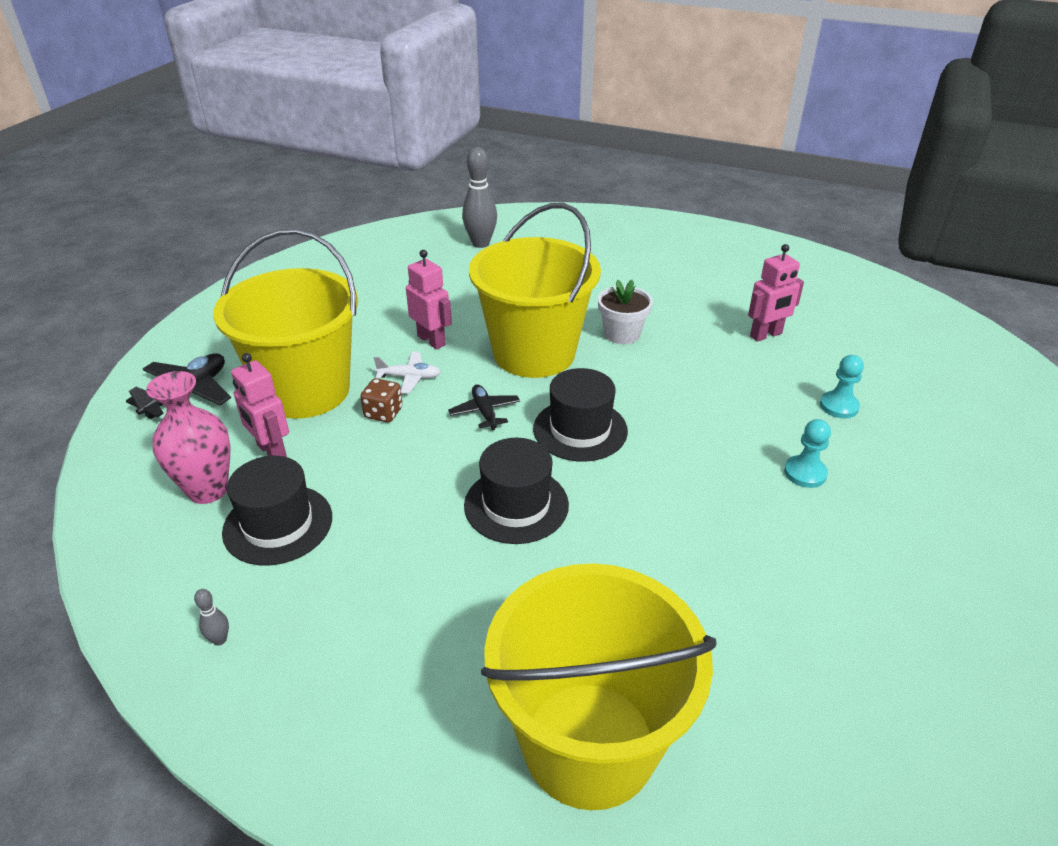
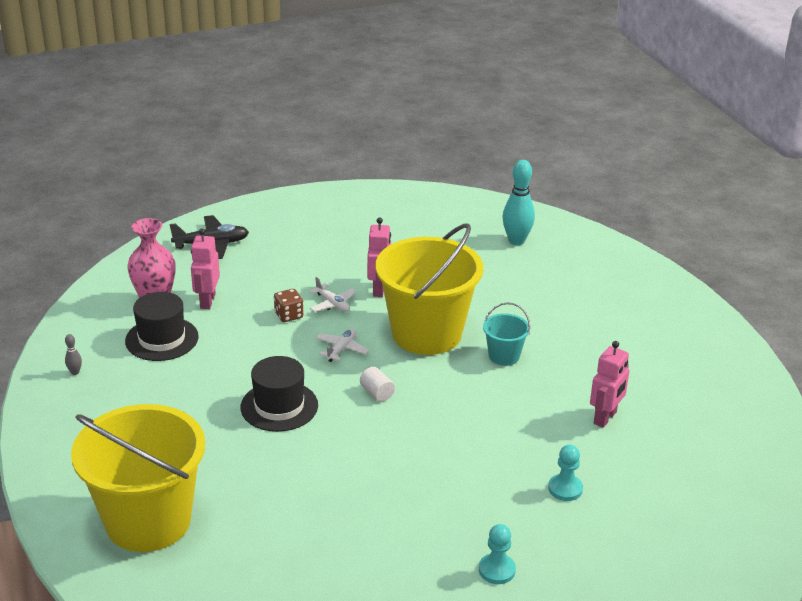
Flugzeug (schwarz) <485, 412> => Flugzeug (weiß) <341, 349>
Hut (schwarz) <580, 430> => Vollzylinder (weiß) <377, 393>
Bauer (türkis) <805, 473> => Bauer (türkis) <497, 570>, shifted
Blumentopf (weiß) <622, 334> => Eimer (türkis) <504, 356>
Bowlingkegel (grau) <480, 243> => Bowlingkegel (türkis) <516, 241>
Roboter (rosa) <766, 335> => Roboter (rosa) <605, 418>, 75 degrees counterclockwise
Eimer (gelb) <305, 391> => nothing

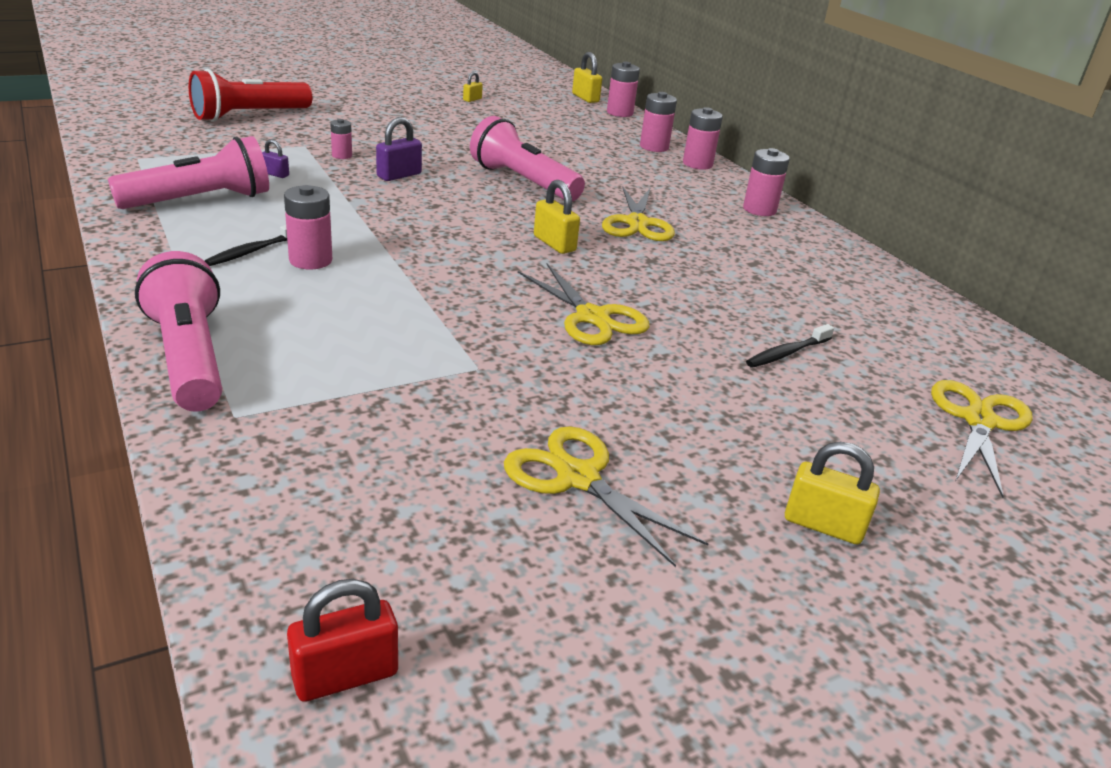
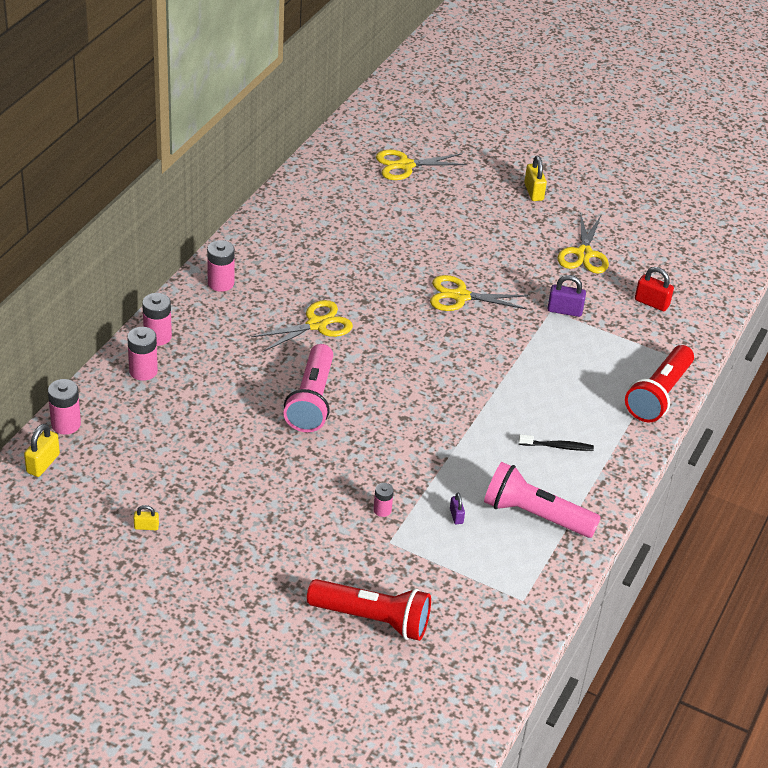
Schere (gelb) <592, 317> => Schere (gelb) <460, 296>, 105 degrees counterclockwise
Vorhängeschloss (lila) <399, 175> => Vorhängeschloss (lila) <564, 310>, shifted
Taschenlampe (rosa) <189, 357> => Taschenlampe (rot) <659, 395>
Vorhängeschloss (rot) <345, 675> => Vorhängeschloss (rot) <651, 303>, shifted
Batterie (rosa) <310, 260> => nothing
Vorhängeschloss (gelb) <554, 244> => nothing
Zahnbürste (schwarz) <787, 353> => nothing

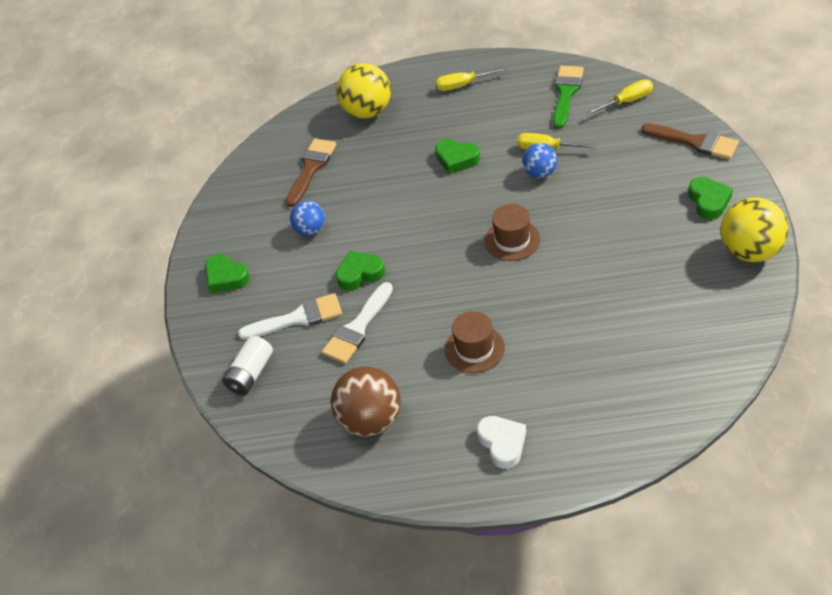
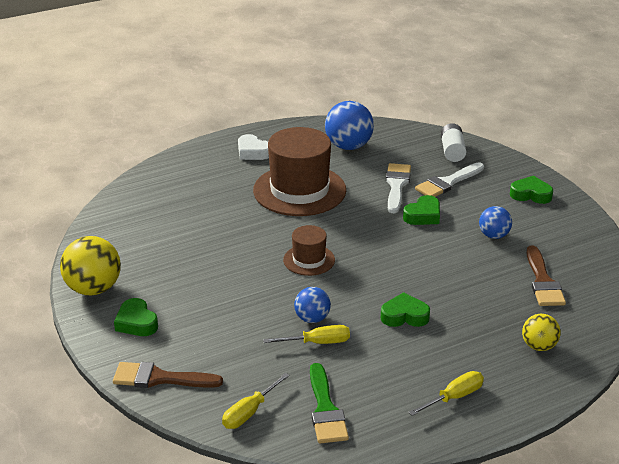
Hut (braun) <474, 348> => Hut (braun) <299, 190>, x1.97
Ball (braun) <370, 420> => Ball (blau) <348, 146>
Ball (gelb) <367, 111> => Ball (gelb) <539, 346>, x0.59

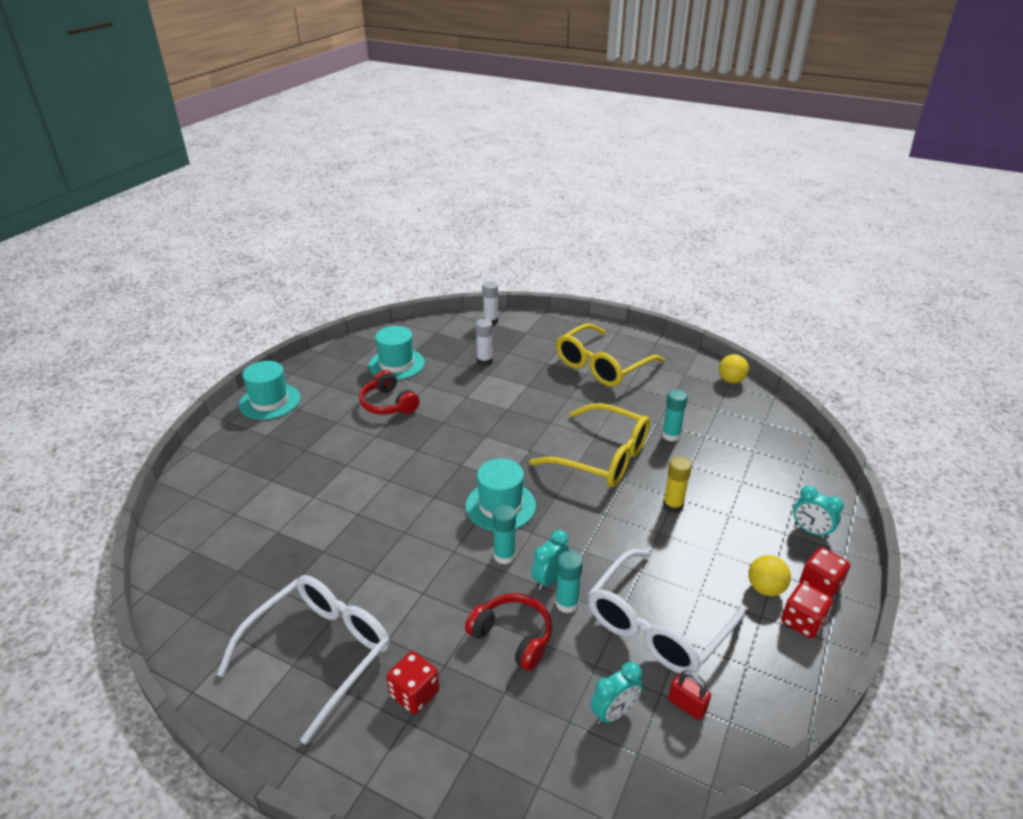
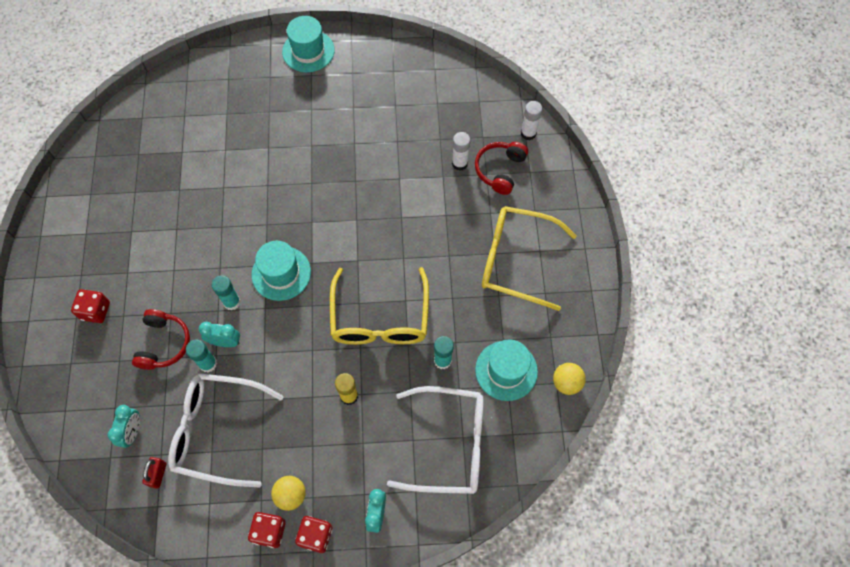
Wecker (türkis) <614, 713> => Wecker (türkis) <133, 432>, 105 degrees counterclockwise
Brille (weiß) <319, 653> => Brille (weiß) <449, 444>, shifted
Kopfhörer (rot) <388, 404> => Kopfhörer (rot) <500, 170>, shifted
Hut (türkis) <396, 364> => Hut (türkis) <506, 370>, shifted

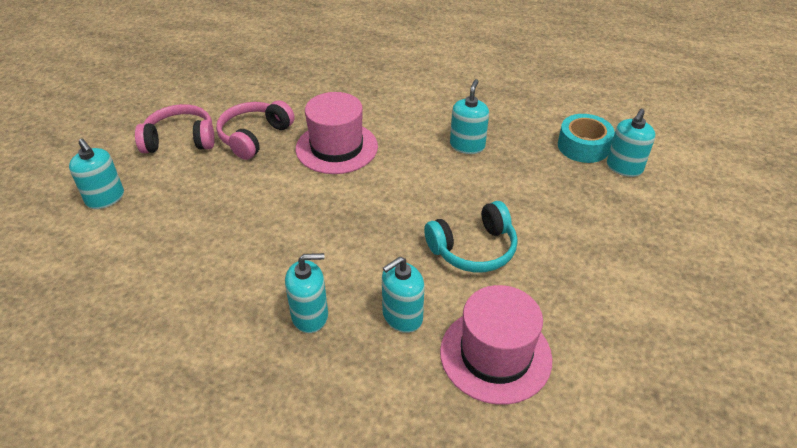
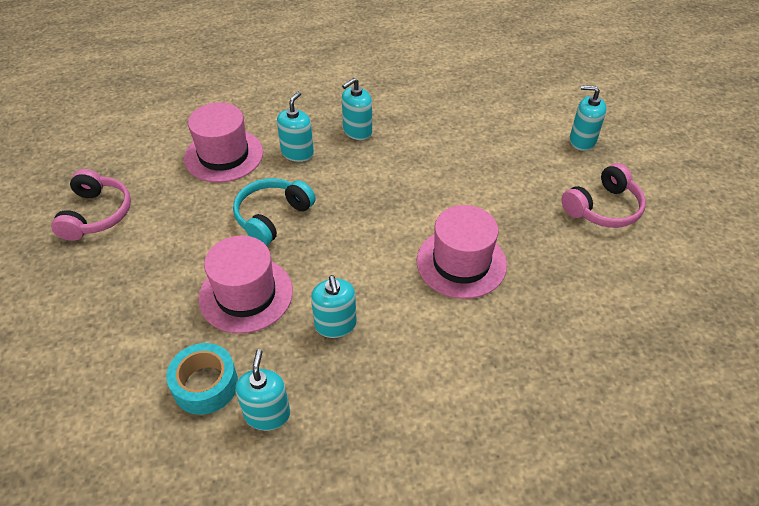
Kopfhörer (rosa) <254, 137> => Kopfhörer (rosa) <96, 214>, shifted
nothing => Hut (rosa) <246, 294>
Seifenspender (türkis) <624, 167> => Seifenspender (türkis) <267, 414>, shifted

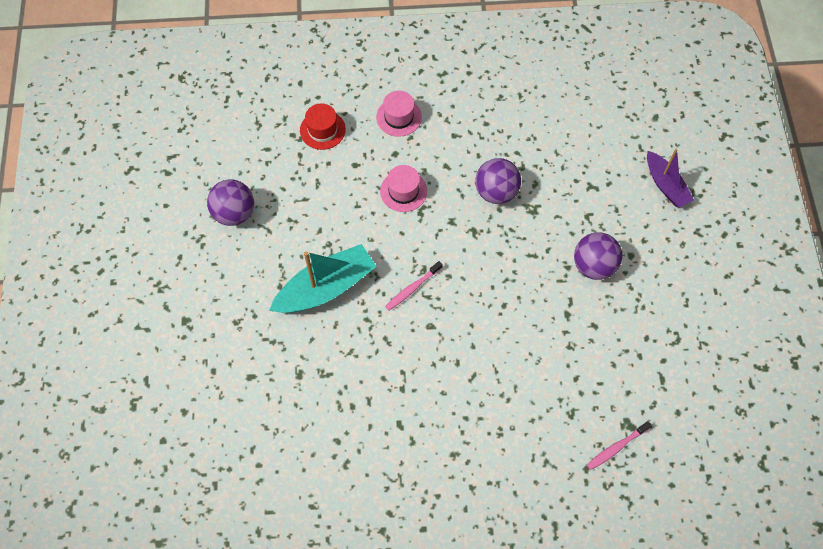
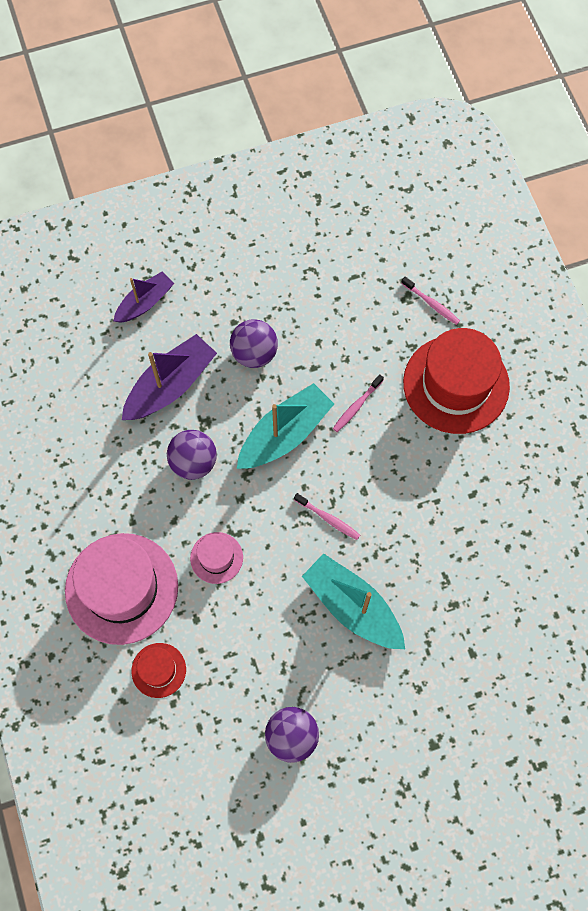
Hut (rosa) <399, 117> => Hut (rosa) <121, 588>, x2.12
nothing => Boot (lila) <170, 385>
nothing => Boot (türkis) <285, 434>
nothing => Zahnbürste (rosa) <357, 406>
nothing => Hut (rot) <456, 384>

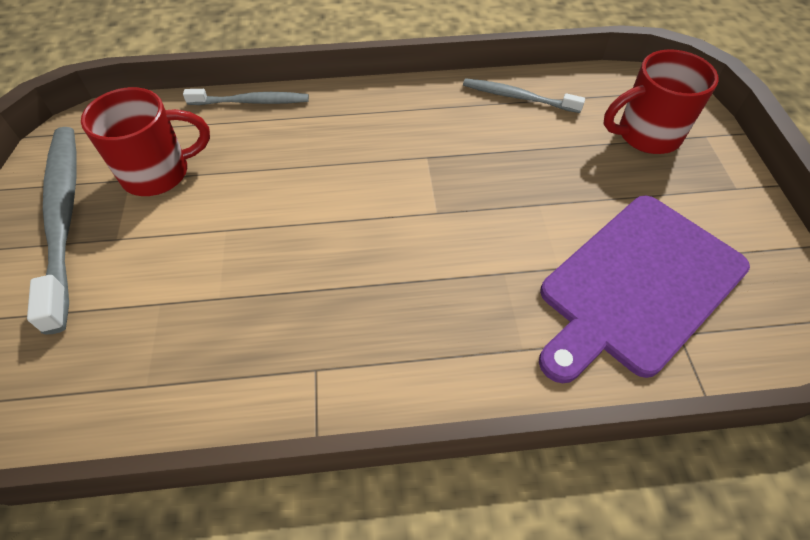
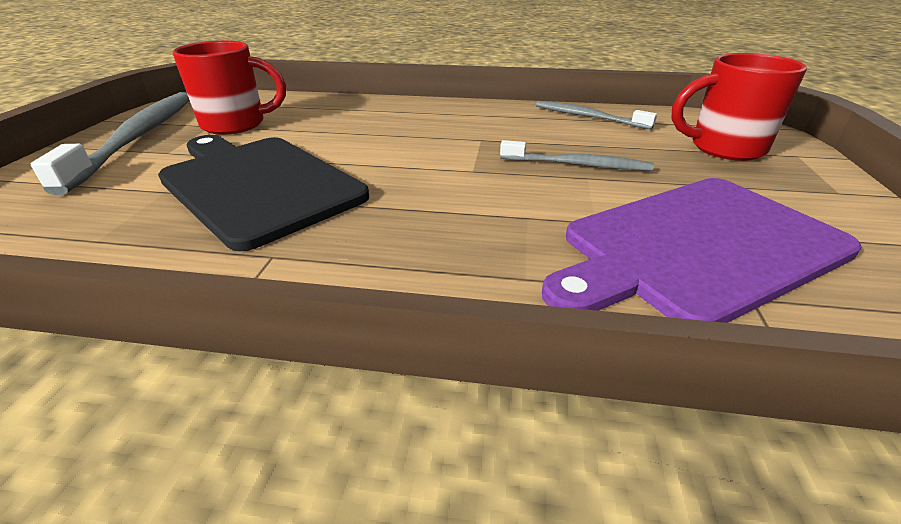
nothing => Schneidebrett (schwarz) <257, 184>
Zahnbürste (grau) <251, 102> => Zahnbürste (grau) <577, 164>, shifted

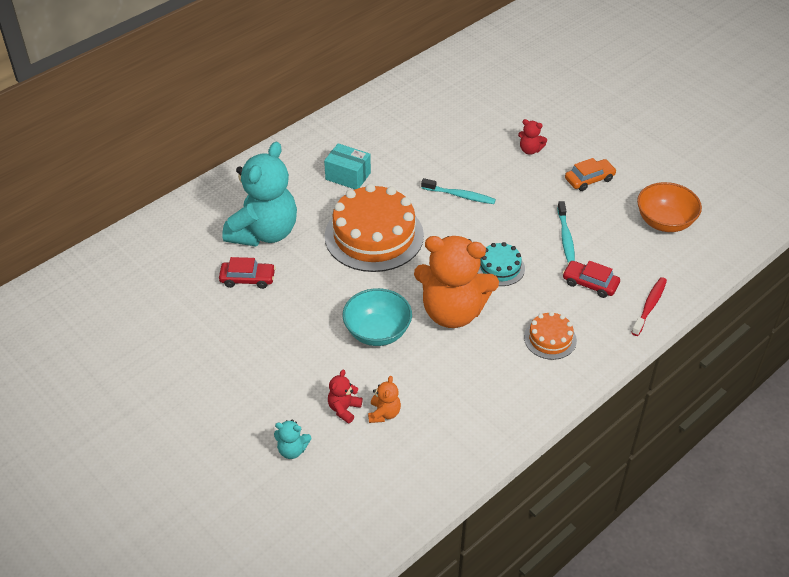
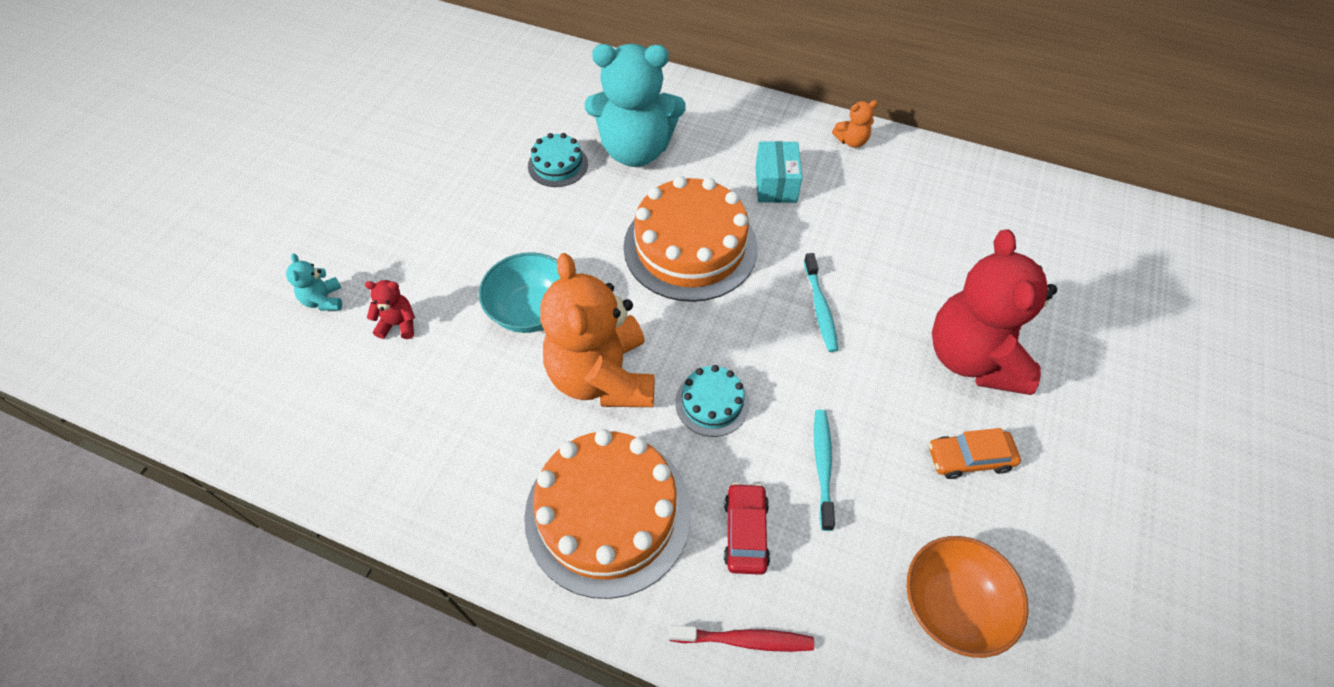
Kuchen (orange) <550, 339> => Kuchen (orange) <608, 513>, x2.06
Auto (rot) <247, 279> => Kuchen (türkis) <558, 165>
Zahnbürste (türkis) <565, 237> => Zahnbürste (türkis) <822, 466>, 120 degrees clockwise
Teddybär (orange) <384, 413> => Teddybär (orange) <851, 141>, shifted
Auto (orange) <589, 179> => Auto (orange) <969, 458>, 135 degrees clockwise
Teddybär (rot) <530, 150> => Teddybär (rot) <973, 358>, x2.46

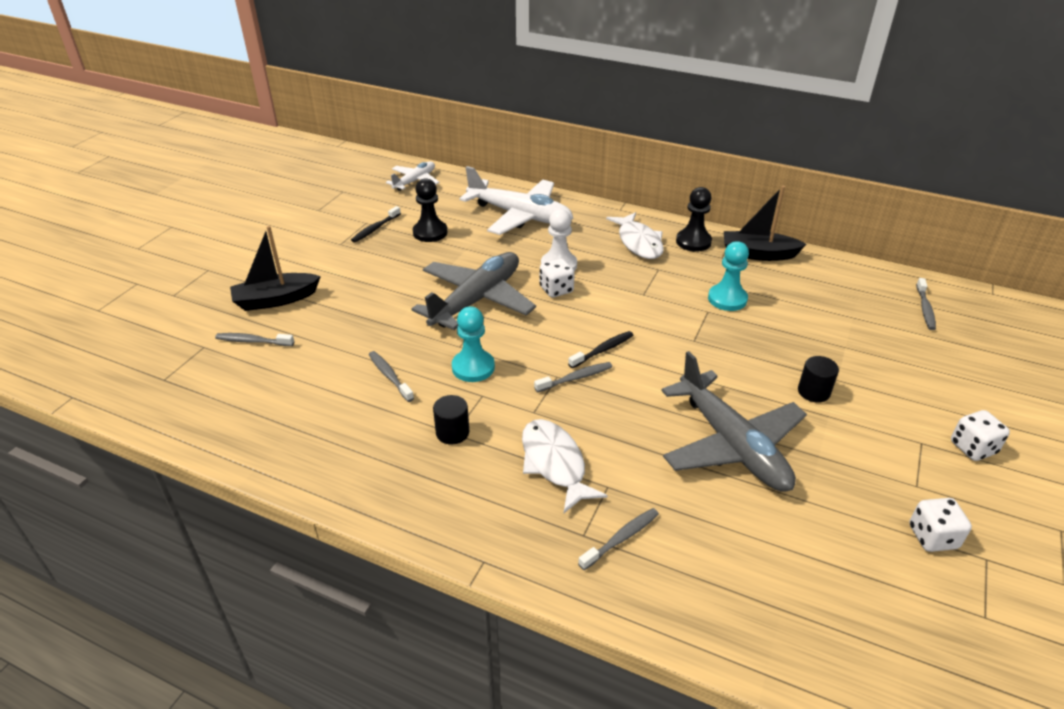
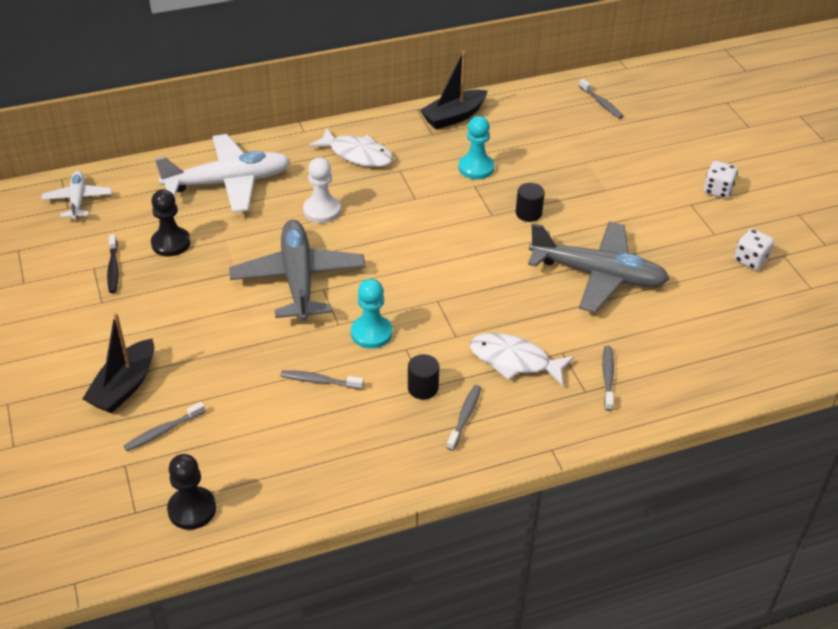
Bauer (schwarz) <693, 242> => Bauer (schwarz) <192, 509>, shifted
Zahnbürste (grau) <576, 378> => Zahnbürste (grau) <465, 416>, shifted
Vollzylinder (schwarz) <813, 392> => Vollzylinder (schwarz) <528, 213>, shifted
Spielwürfel (weiß) <556, 290> => nothing
Zahnbürste (schwarz) <603, 350> => nothing

